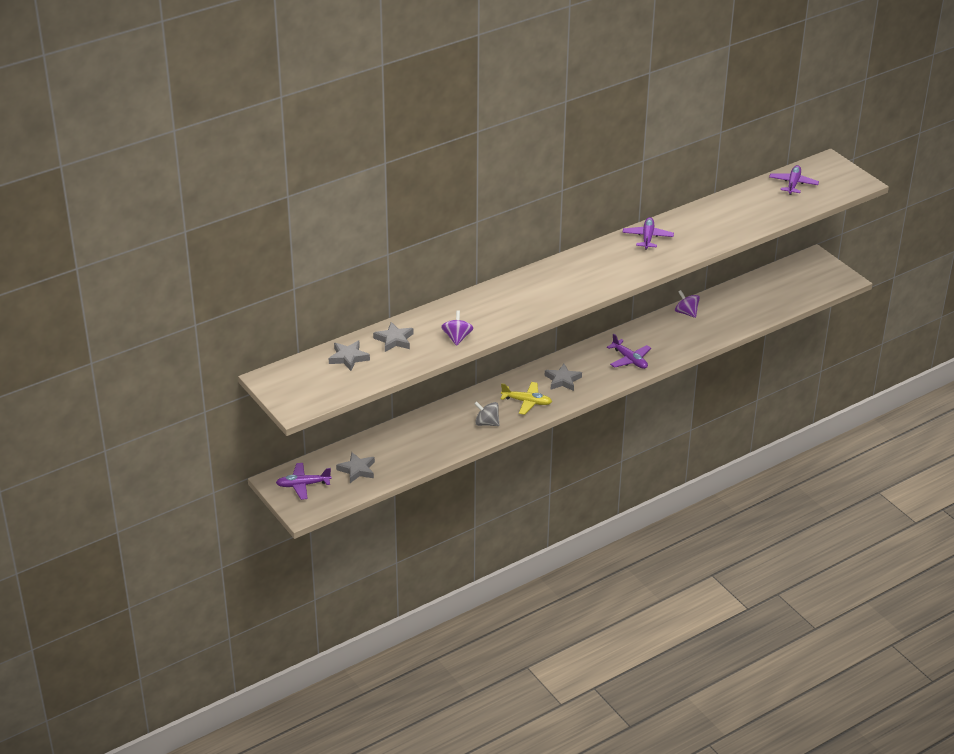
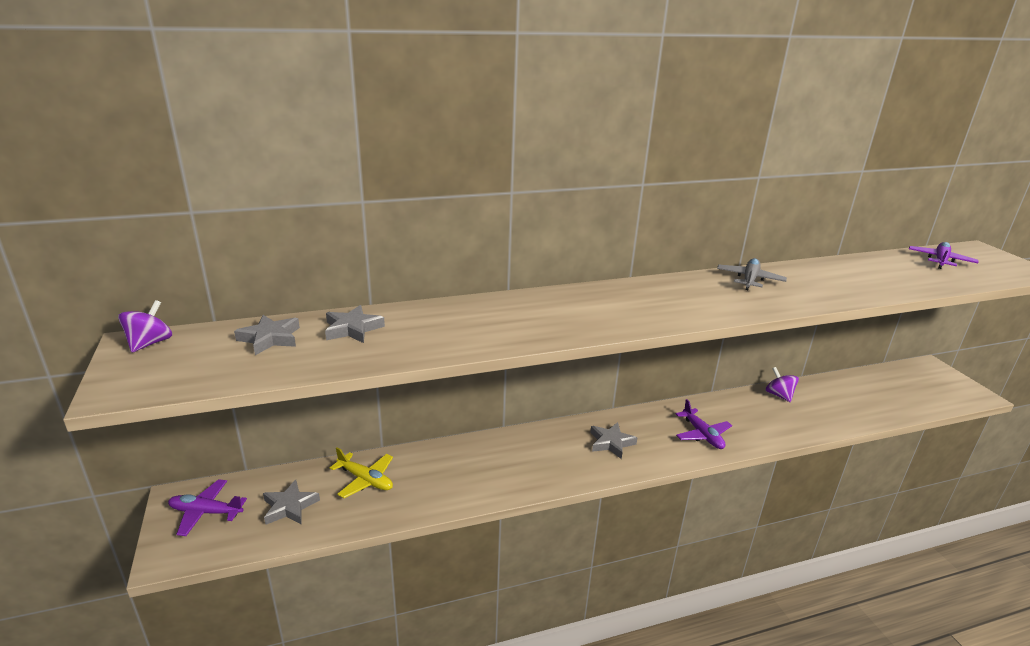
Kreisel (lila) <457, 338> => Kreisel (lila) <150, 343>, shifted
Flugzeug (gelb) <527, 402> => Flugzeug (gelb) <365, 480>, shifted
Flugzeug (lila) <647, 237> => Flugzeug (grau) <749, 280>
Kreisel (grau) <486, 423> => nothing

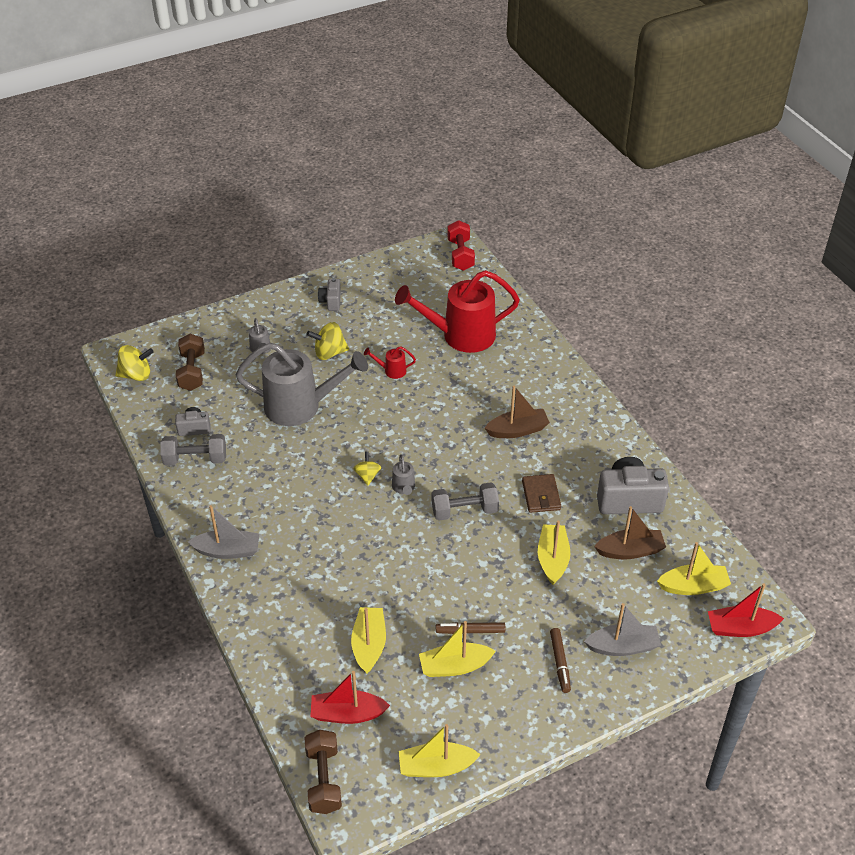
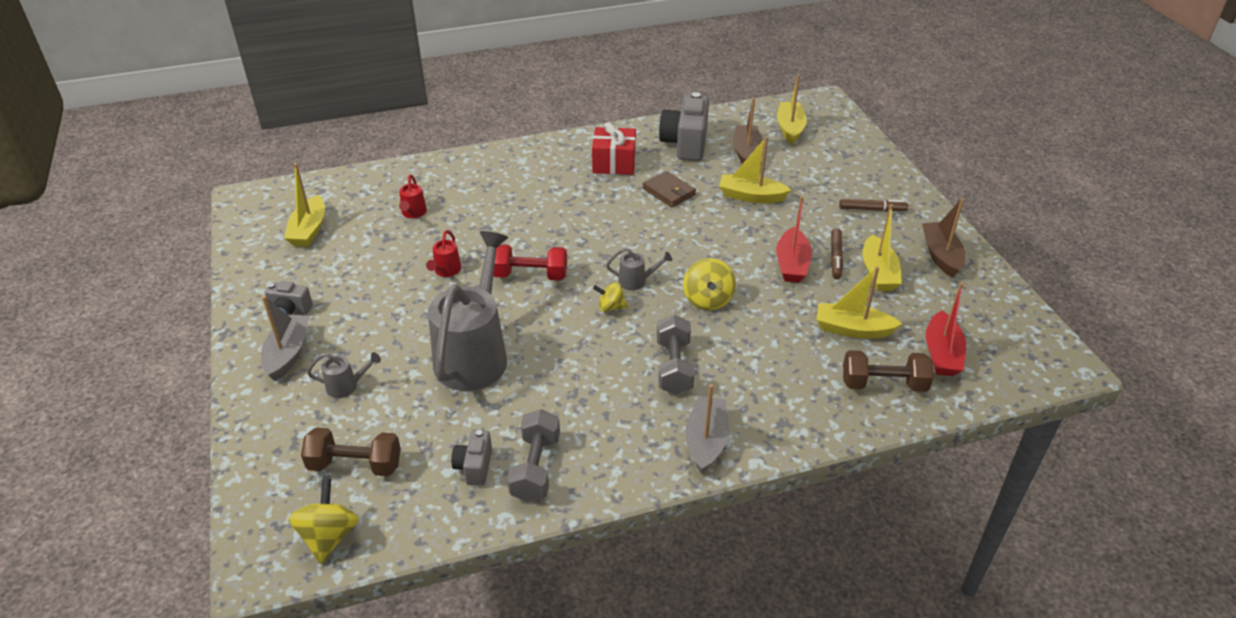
Boot (grau) <623, 647> => Boot (grau) <288, 353>, shifted
Boot (gelb) <436, 766> => Boot (gelb) <309, 230>, shifted
Gießkanne (rot) <460, 335> => Gießkanne (rot) <413, 213>, x0.41
Hantel (rot) <460, 255> => Hantel (rot) <530, 275>, shifted
nothing => Geschenk (rot) <614, 163>
Geldbörse (braun) <541, 495> => Geldbörse (braun) <669, 192>, 45 degrees clockwise
Hantel (grau) <464, 511> => Hantel (grau) <674, 367>, shifted
Kreisel (gelb) <329, 353> => Kreisel (gelb) <707, 300>, shifted
Boot (rot) <740, 628> => Boot (rot) <792, 264>, shifted
Hantel (braun) <324, 780> => Hantel (braun) <883, 384>, shifted
Boot (braun) <517, 430> => Boot (braun) <941, 256>, shifted

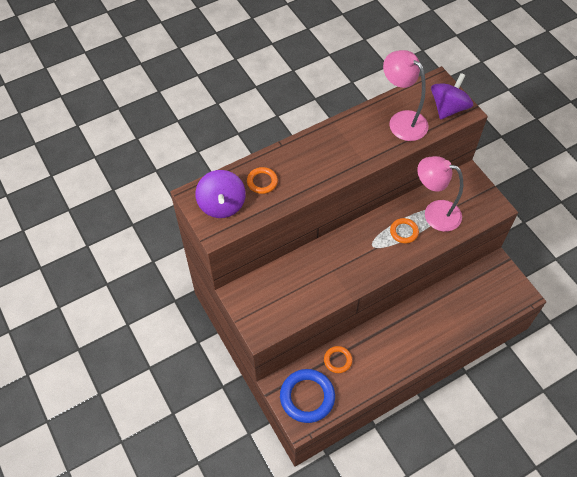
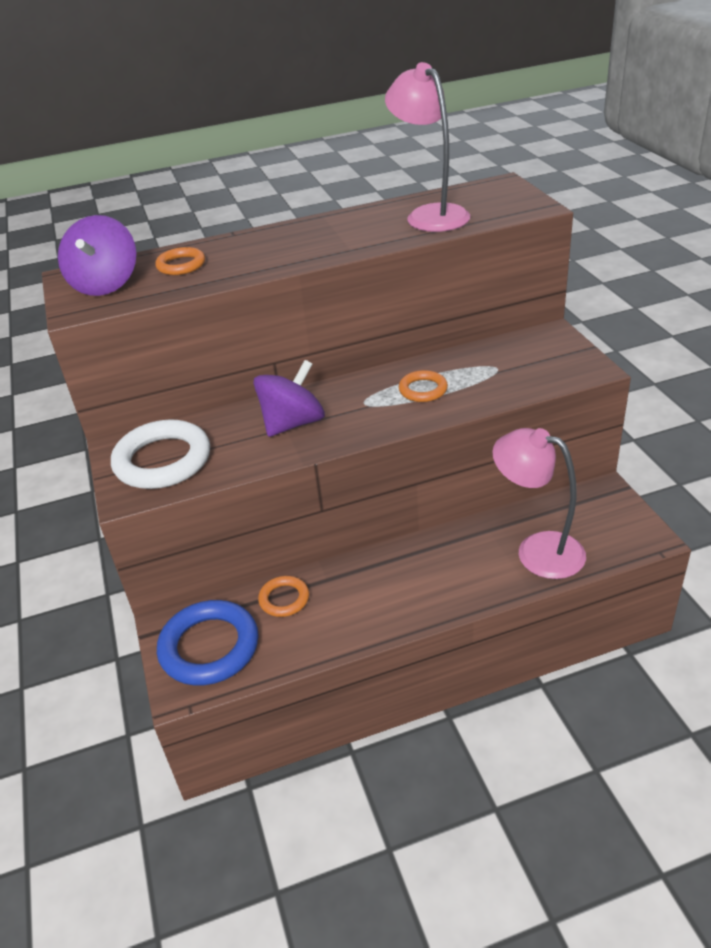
nothing => Ring (weiß) <162, 460>
Kreisel (lila) <448, 108> => Kreisel (lila) <293, 423>, shifted
Lampe (rosa) <434, 213> => Lampe (rosa) <537, 550>, shifted

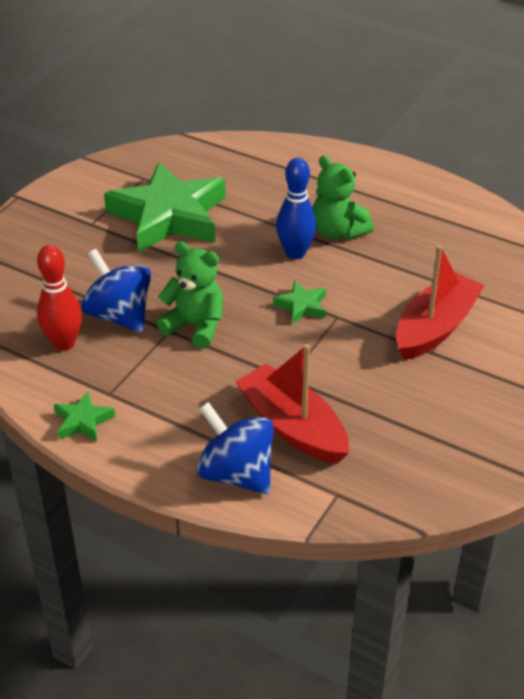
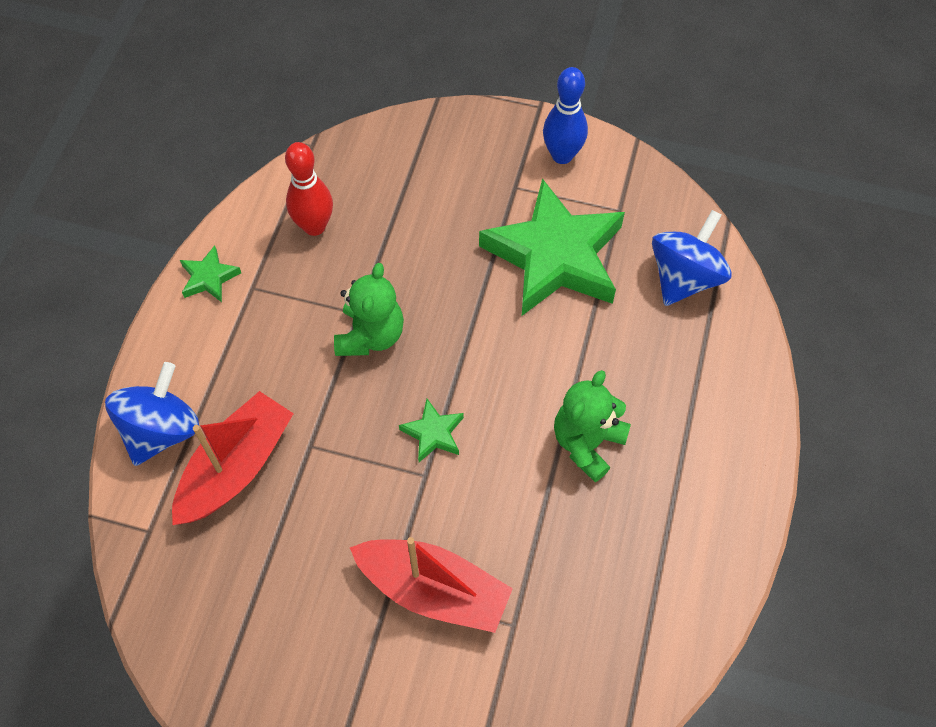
Bowlingkegel (blau) <295, 253> => Bowlingkegel (blau) <562, 155>, shifted
Kreisel (blau) <119, 315> => Kreisel (blau) <684, 277>, shifted

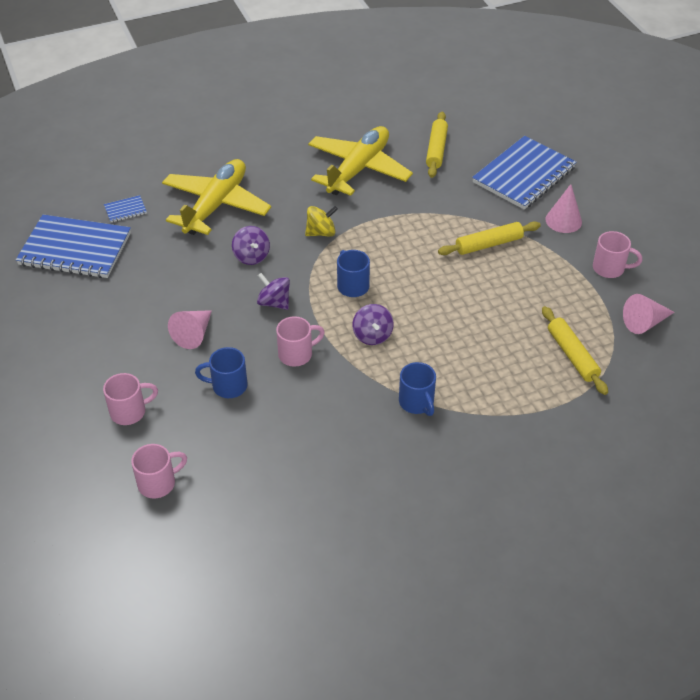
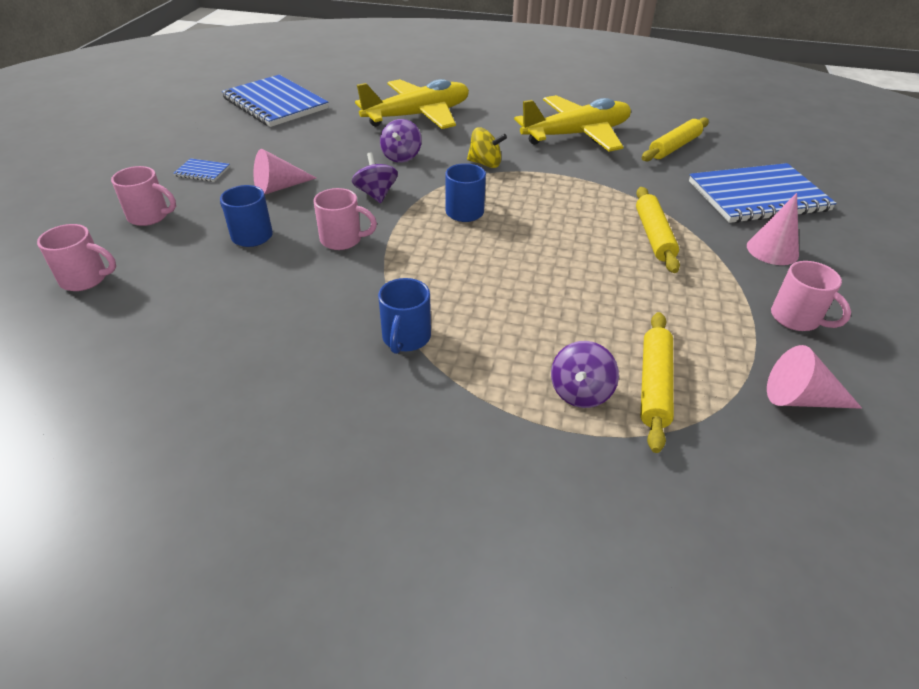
Notizbuch (blau) <125, 210> => Notizbuch (blau) <202, 172>, shifted
Kreisel (lila) <372, 335> => Kreisel (lila) <580, 392>, shifted
Nudelholz (gelb) <489, 244> => Nudelholz (gelb) <654, 236>, 75 degrees clockwise

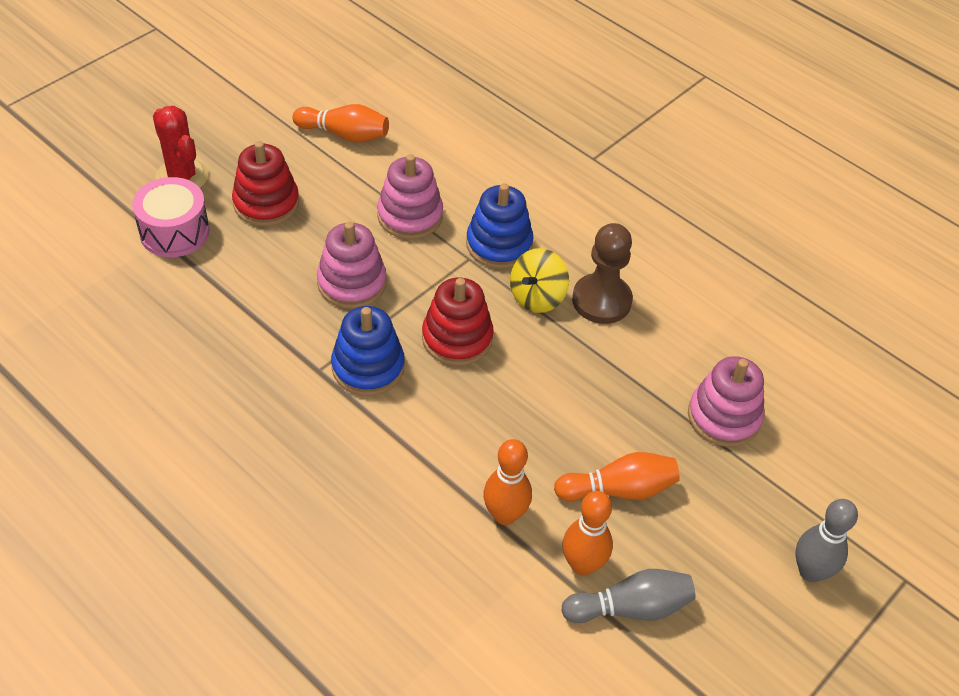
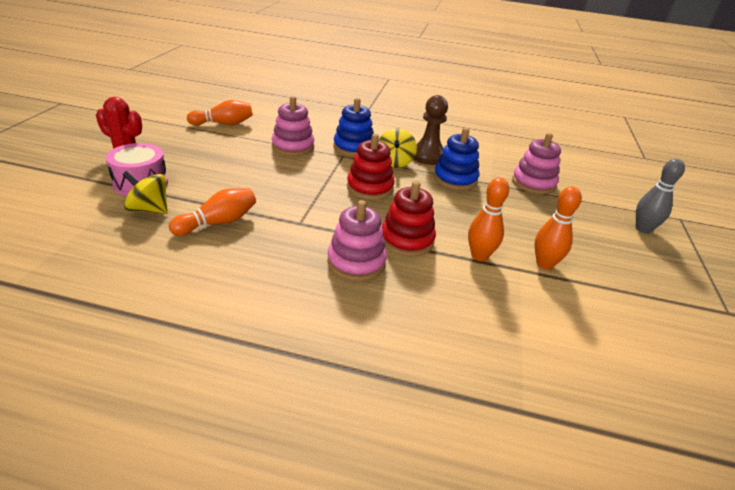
nothing => Kreisel (gelb) <149, 209>
Bowlingkegel (orange) <619, 489> => Bowlingkegel (orange) <218, 222>, shifted
Stapelspielzeug (rosa) <352, 283> => Stapelspielzeug (rosa) <356, 262>, shifted
Stapelspielzeug (rot) <266, 203> => Stapelspielzeug (rot) <407, 240>, shifted
Stapelspielzeug (blau) <368, 367> => Stapelspielzeug (blau) <455, 179>, shifted
Bowlingkegel (grau) <630, 608> => nothing

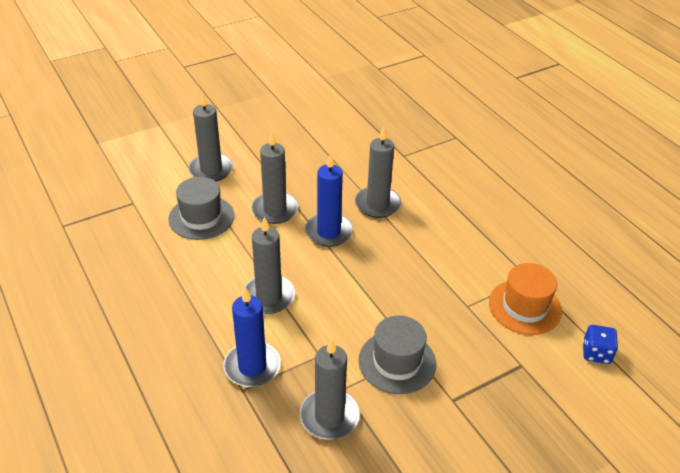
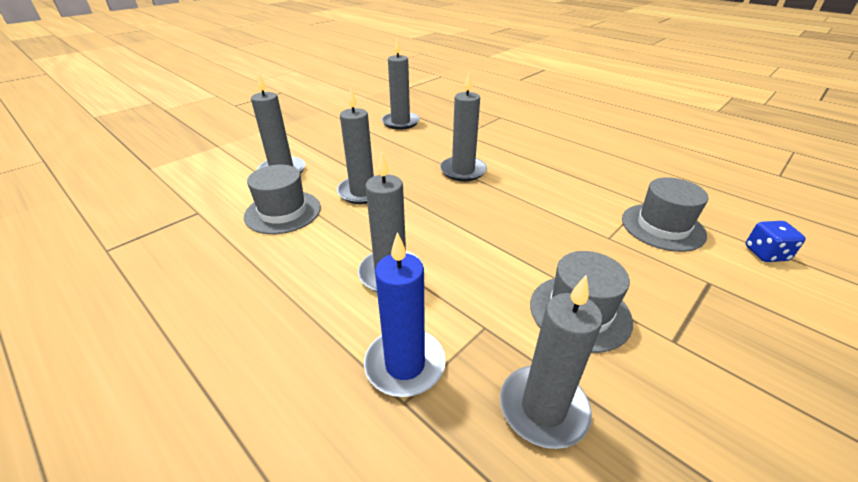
nothing => Kerze (grau) <400, 122>
Hut (orange) <525, 307> => Hut (grau) <662, 227>
Kerze (blau) <328, 232> => nothing

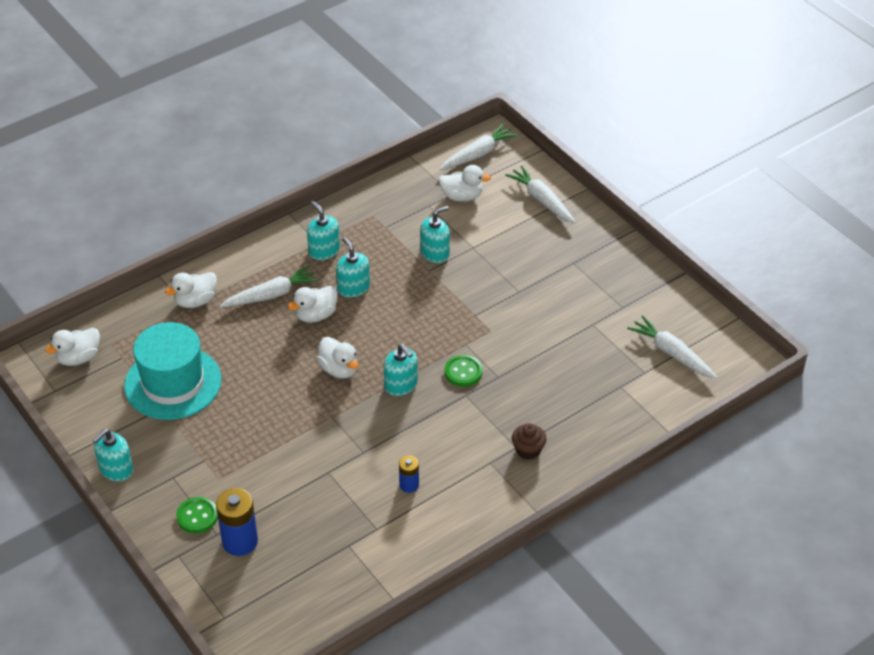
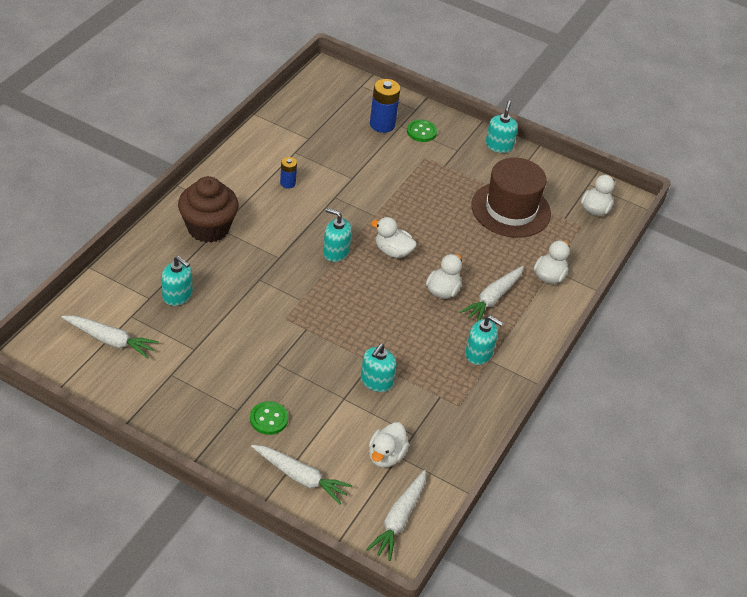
Seifenspender (türkis) <353, 288> => Seifenspender (türkis) <177, 295>, shifted
Muffin (braun) <528, 450> => Muffin (braun) <208, 228>, x2.03
Knopf (grün) <463, 372> => Knopf (grün) <269, 419>, shifted
Ente (weiß) <462, 196> => Ente (weiß) <386, 456>, 45 degrees counterclockwise
Hut (türkis) <173, 383> => Hut (braun) <511, 209>

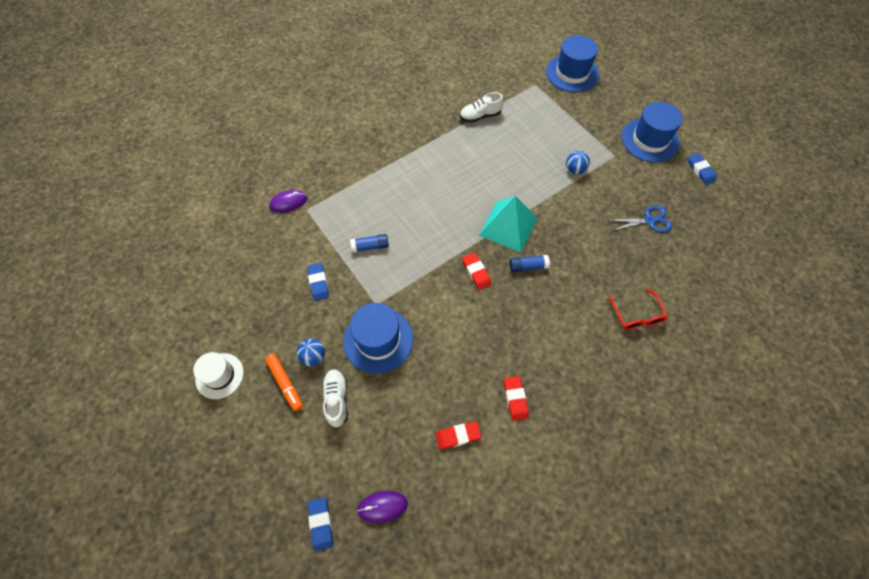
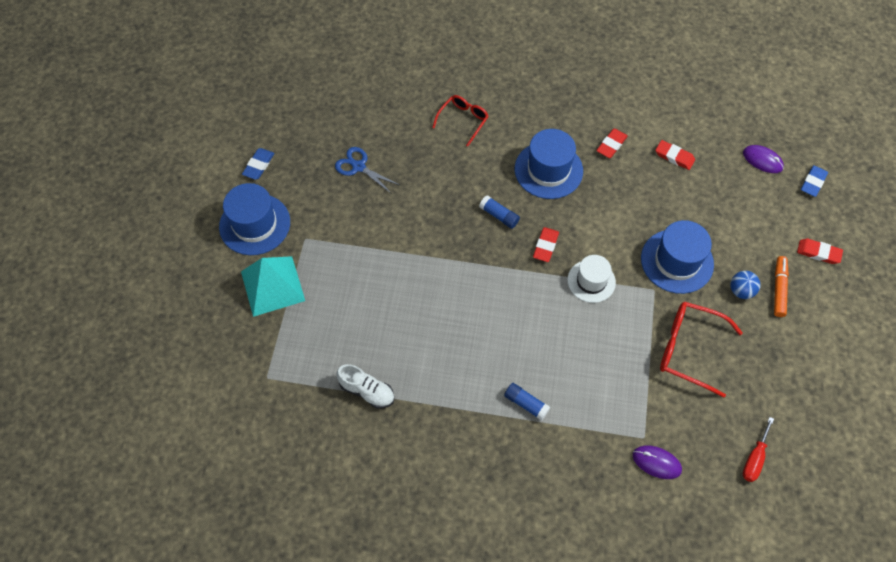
Pyramide (türkis) <508, 226> => Pyramide (türkis) <272, 285>, shifted
Klebestift (blau) <370, 246> => Klebestift (blau) <526, 404>, shifted
Hut (blau) <572, 73> => Hut (blau) <548, 170>, shifted
Hut (weiß) <219, 376> => Hut (weiß) <591, 281>, shifted
Radiergummi (blau) <318, 283> => Brille (rot) <690, 350>
nothing => Schraubenzieher (rot) <754, 458>
nothing => Radiergummi (rot) <818, 253>
Schuh (weiß) <336, 399> => nothing
Ball (blau) <575, 170> => nothing

